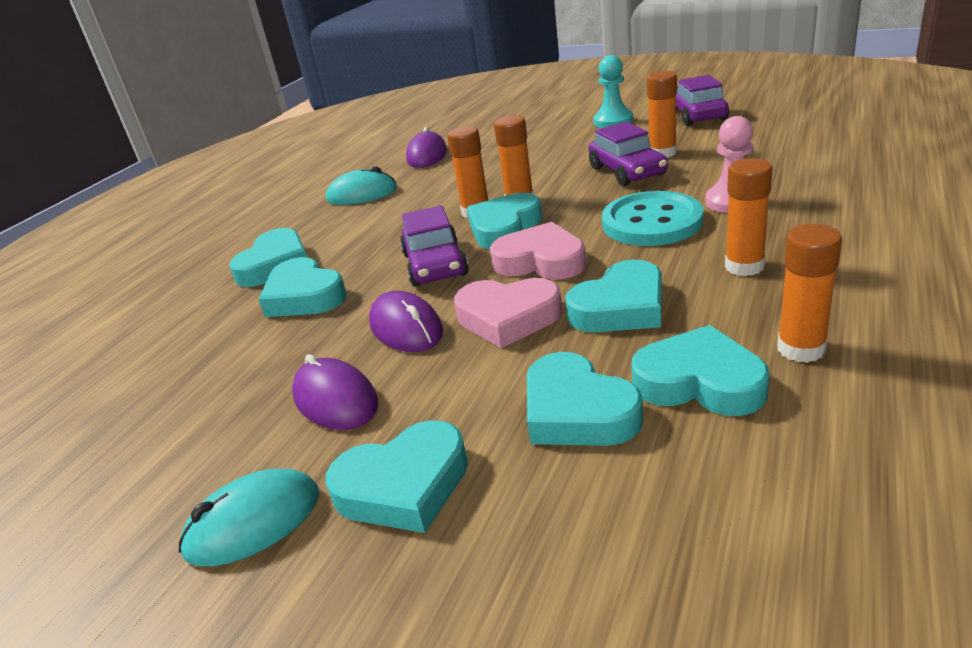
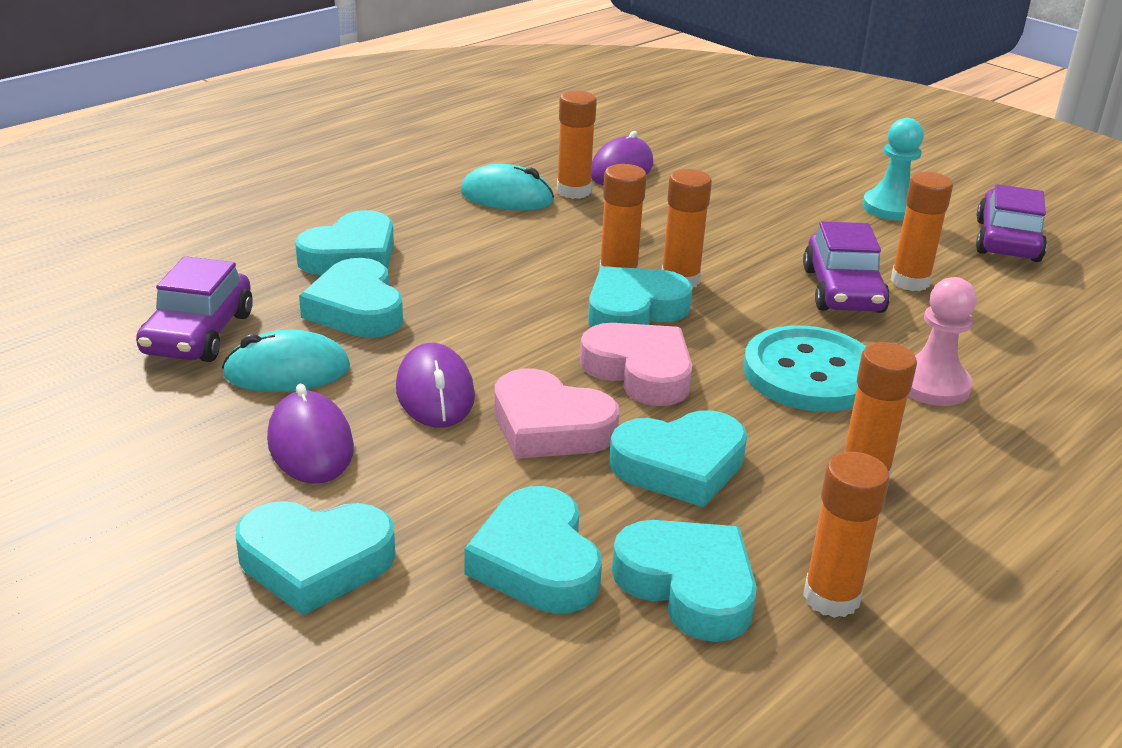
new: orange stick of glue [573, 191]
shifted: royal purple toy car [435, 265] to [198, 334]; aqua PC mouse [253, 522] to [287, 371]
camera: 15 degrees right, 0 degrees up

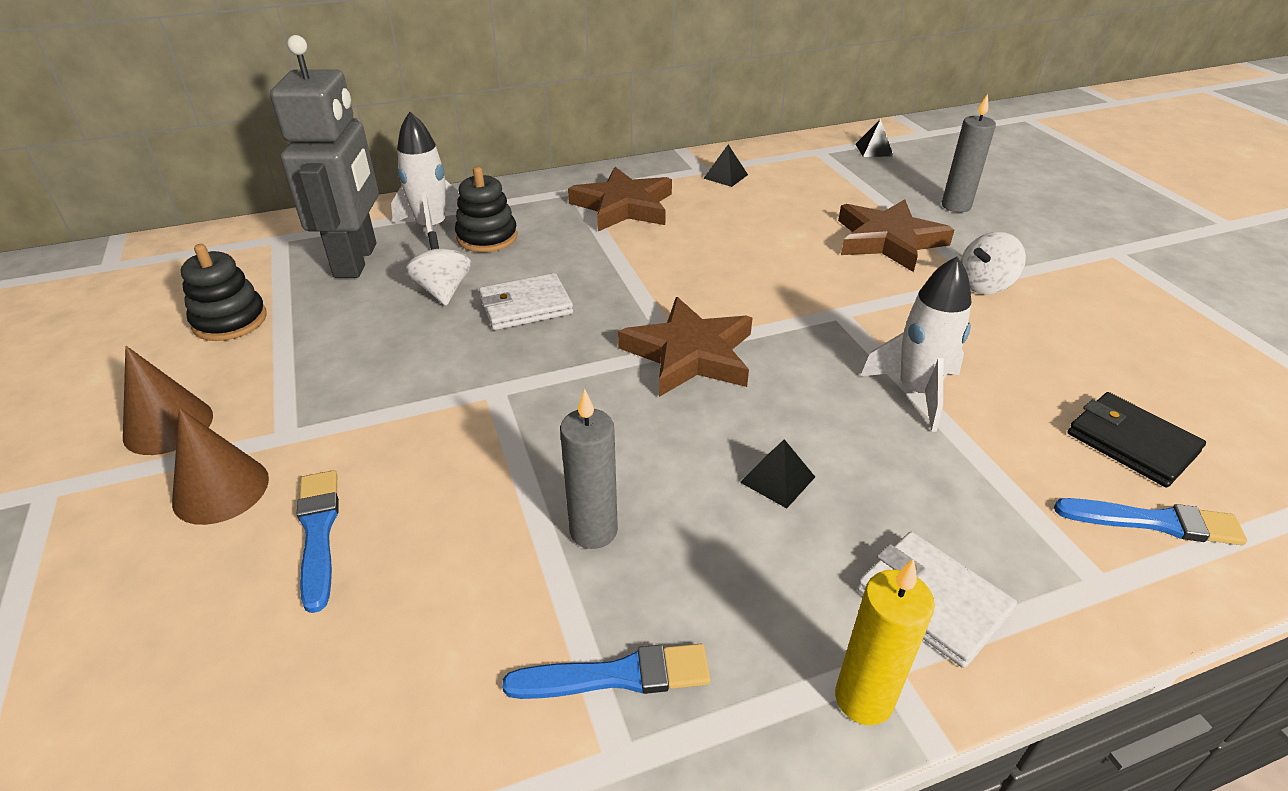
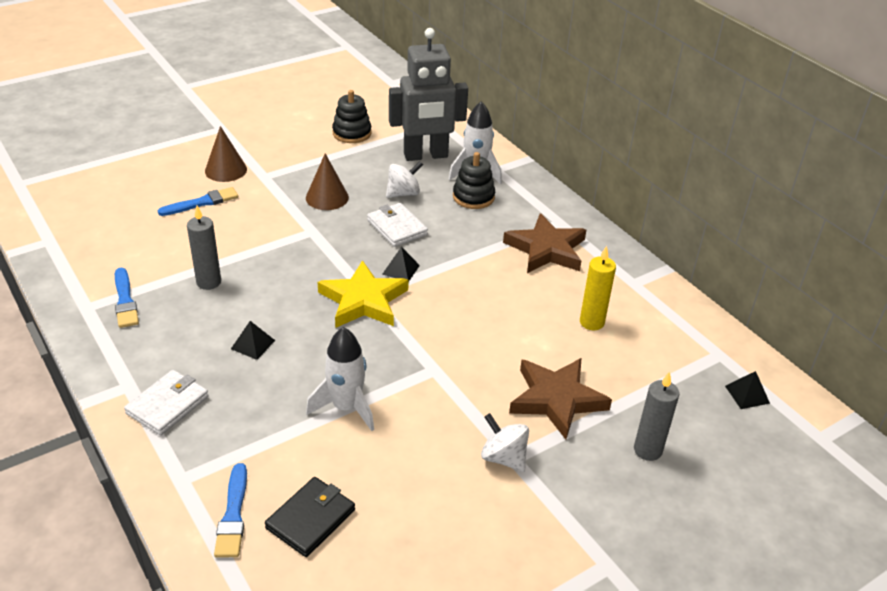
shifted: russet solid cone [168, 426] to [327, 197]; ebony pyramid shape [725, 176] to [401, 269]; bright yellow candle [863, 699] to [591, 322]
repainted: russet five-pointed star [690, 354] to bright yellow five-pointed star [363, 301]
camera: 75 degrees right, 0 degrees up

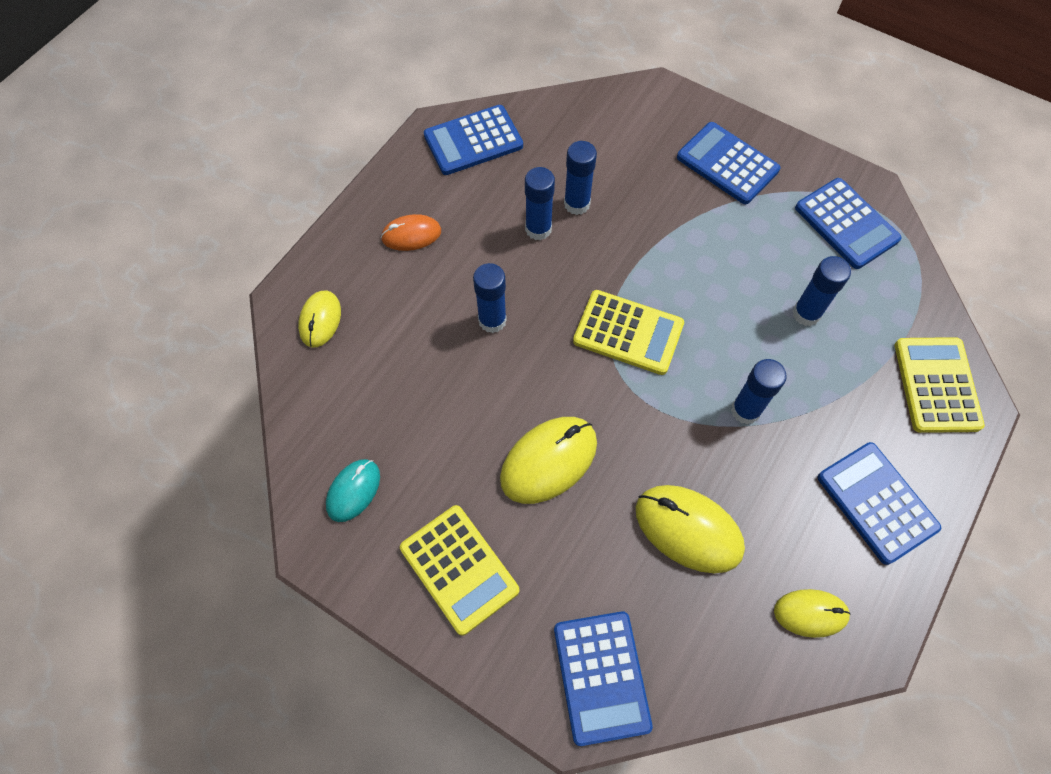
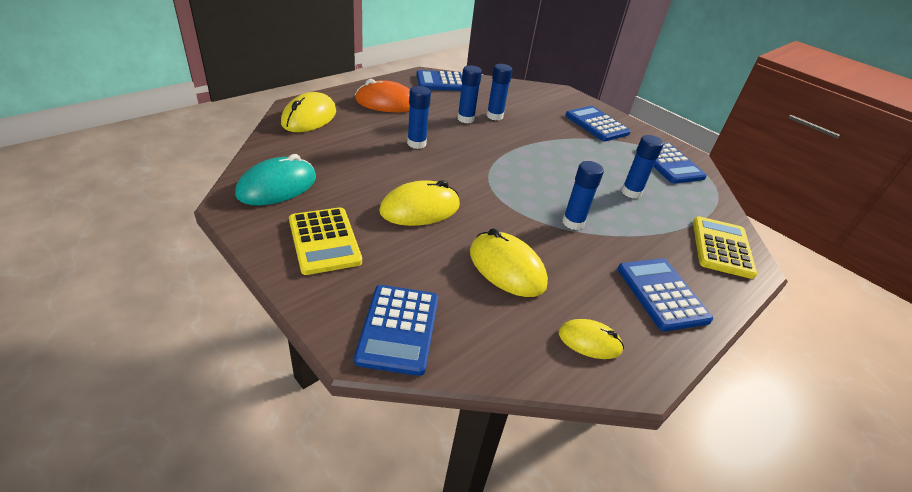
gone: bright yellow pocket calculator [628, 333]
scaled: aqua PC mouse [353, 491] = [277, 186] x1.63; bright yellow PC mouse [320, 320] = [309, 118] x1.63; orange PC mouse [411, 235] = [386, 103] x1.63
camera: 10 degrees right, 25 degrees down

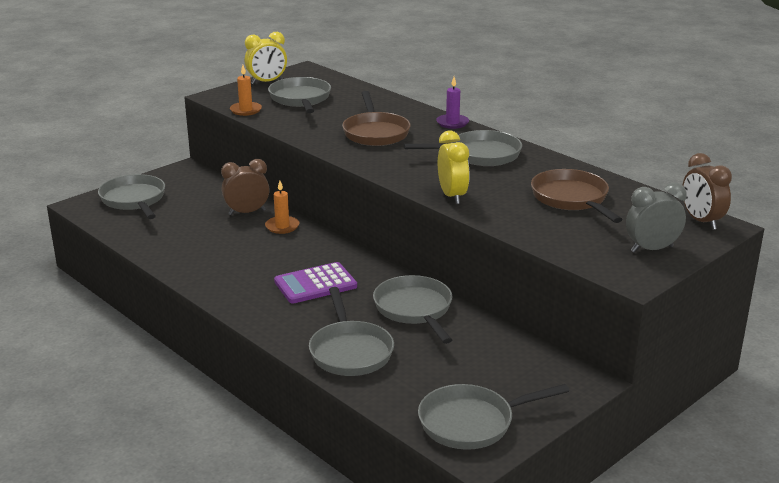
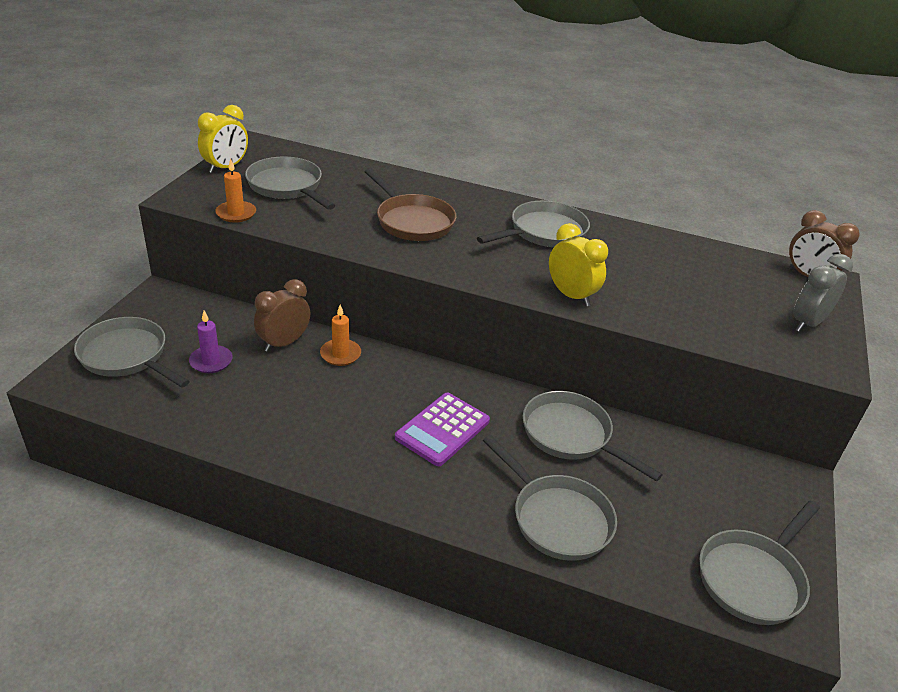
gone: russet pan [572, 199]
shifted: royal purple candle [452, 123] to [211, 361]
camera: 30 degrees left, 10 degrees up

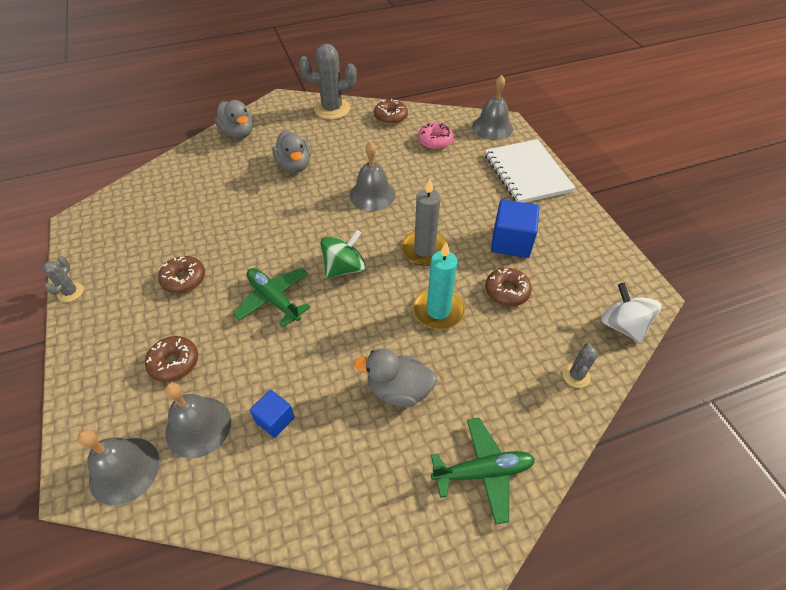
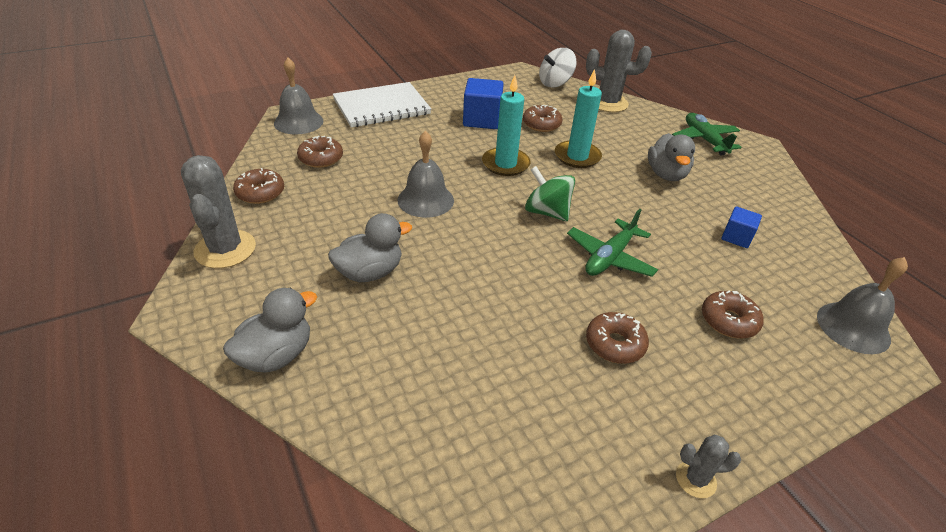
gone: gray bell [198, 426]
repainted: rose-pink doughnut [435, 141] to russet doughnut [321, 158]; gray candle [424, 250] to aqua candle [505, 164]
scaled: gray prickly plant [576, 375] = [608, 103] x2.01
camera: 100 degrees left, 10 degrees down

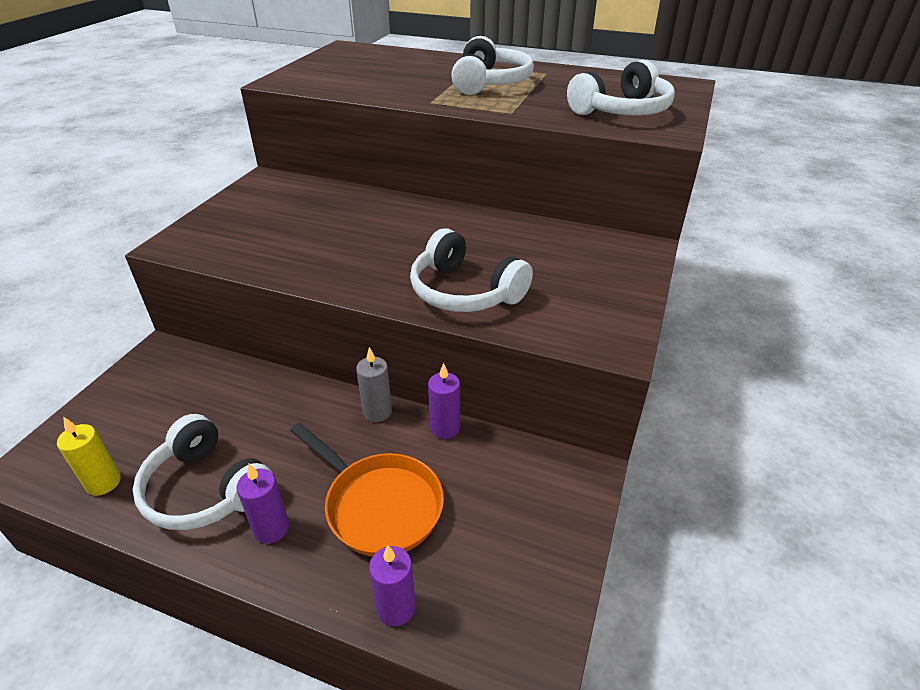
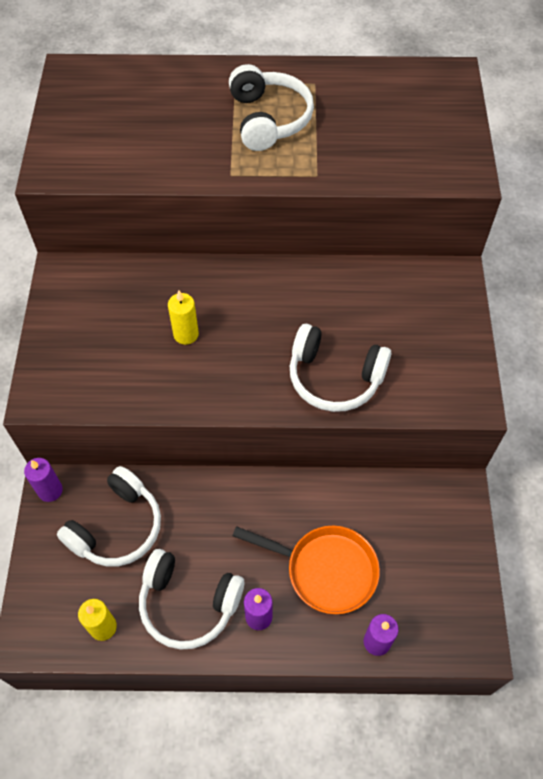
gone: gray candle [377, 412]
new: bright yellow candle [186, 334]
shifted: royal purple candle [445, 428] to [50, 490]; pure white headset [622, 111] to [117, 527]
camera: 20 degrees left, 20 degrees up

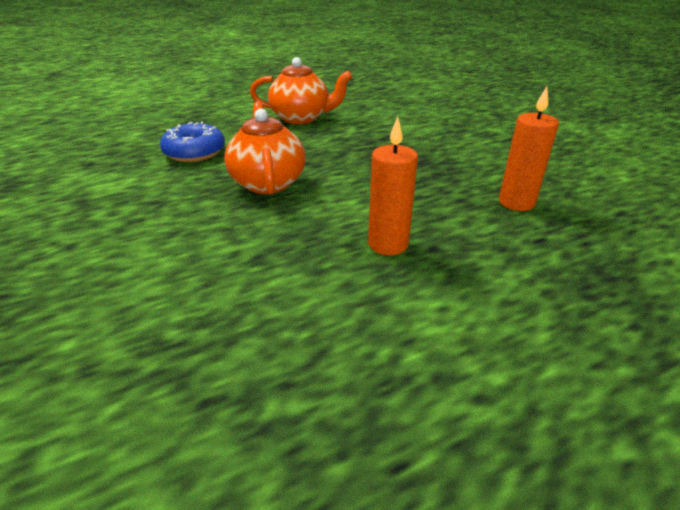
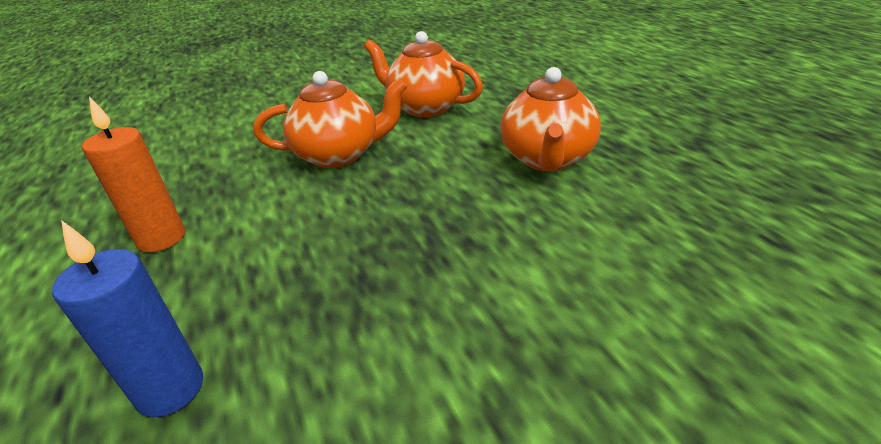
swapped: cobalt doughnut [194, 152] to orange tea pot [425, 107]
repainted: orange candle [516, 202] to cobalt candle [170, 389]
camera: 95 degrees right, 0 degrees up

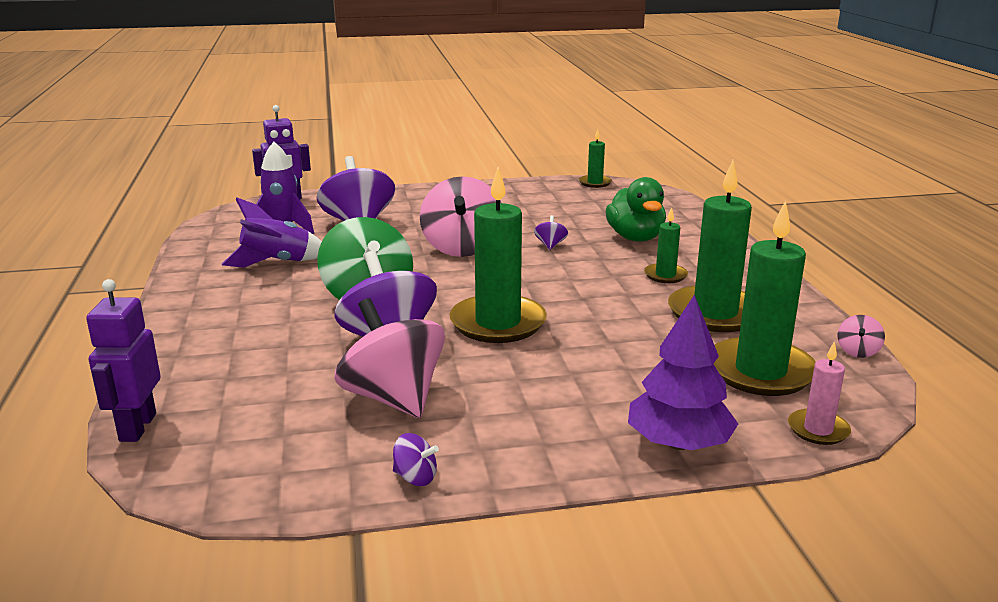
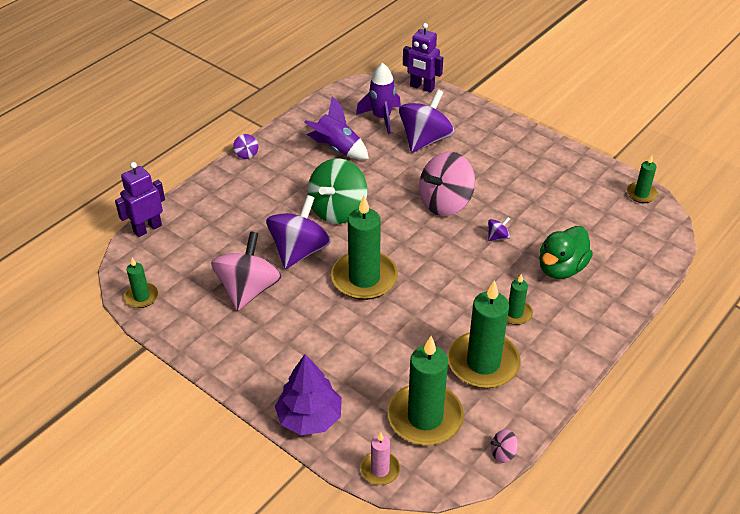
new: emerald candle [141, 297]
shifted: royal purple spinning top [415, 477] to [246, 154]
camera: 50 degrees right, 20 degrees up

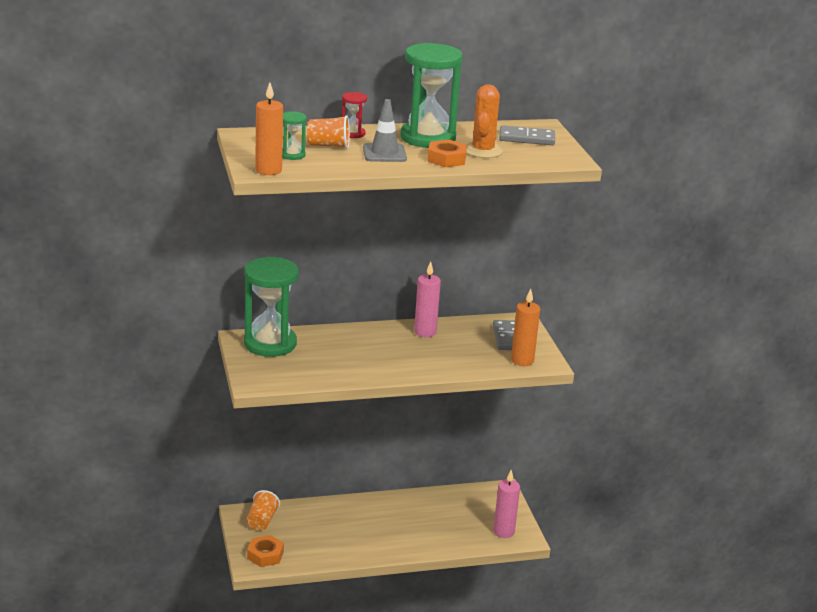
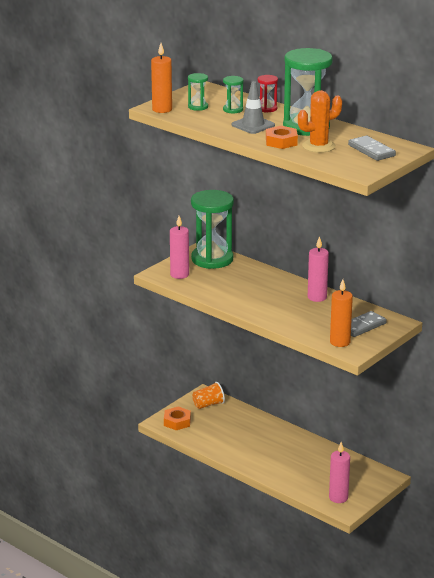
new: rose-pink candle [179, 275]
swapped: orange tumbler [328, 146] to emerald sandglass [233, 109]
camera: 55 degrees right, 0 degrees up

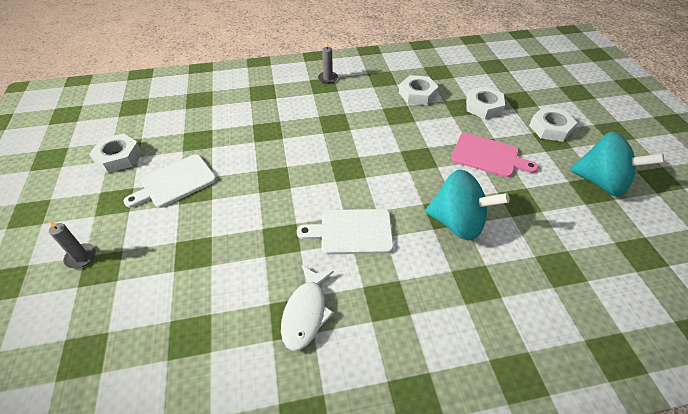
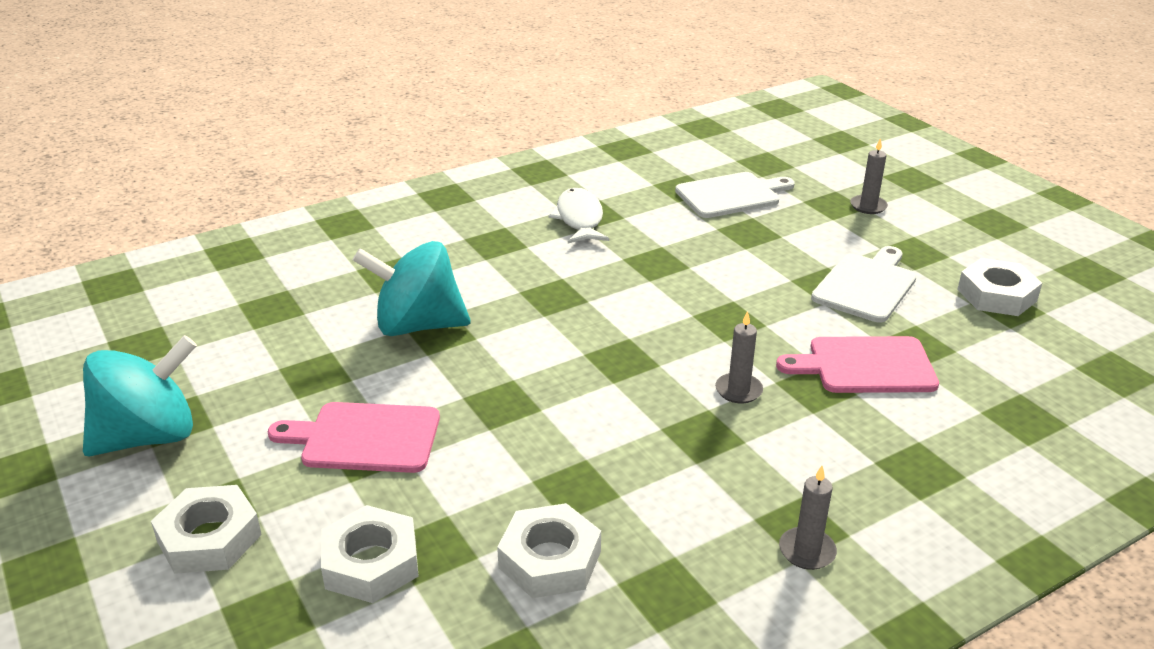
new: gray candle [738, 390]; rose-pink chopping board [865, 366]
shifted: pure white chopping board [352, 232] to [731, 195]
rotated: aqua spinning top [601, 182] = [149, 436] 135 degrees clockwise
camera: 160 degrees right, 15 degrees down

